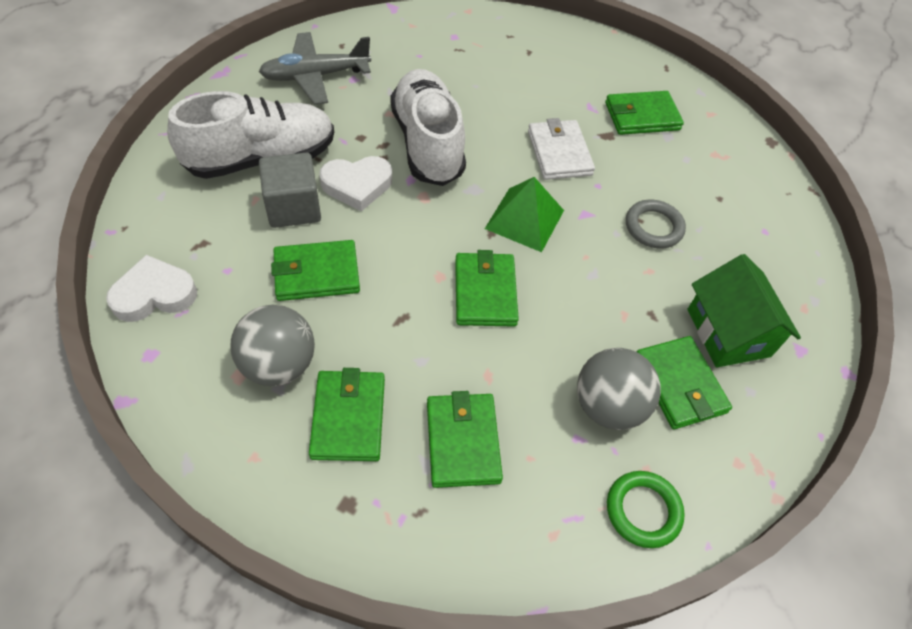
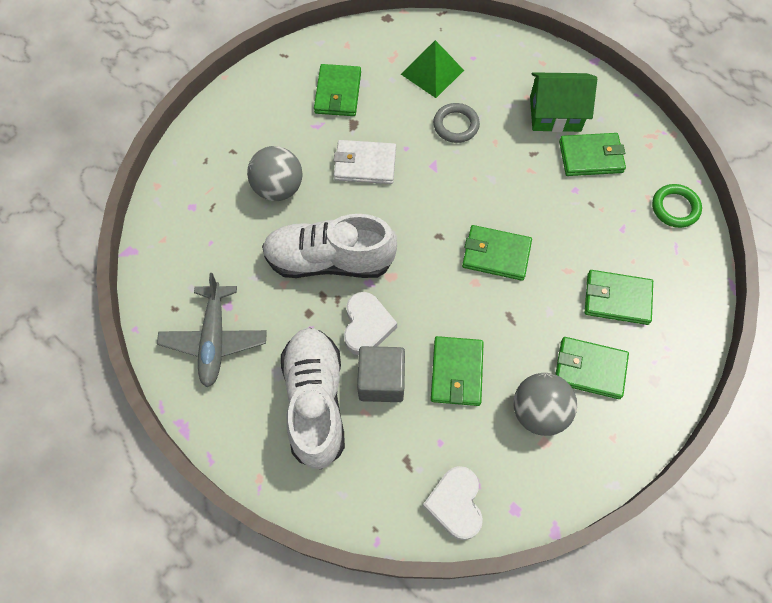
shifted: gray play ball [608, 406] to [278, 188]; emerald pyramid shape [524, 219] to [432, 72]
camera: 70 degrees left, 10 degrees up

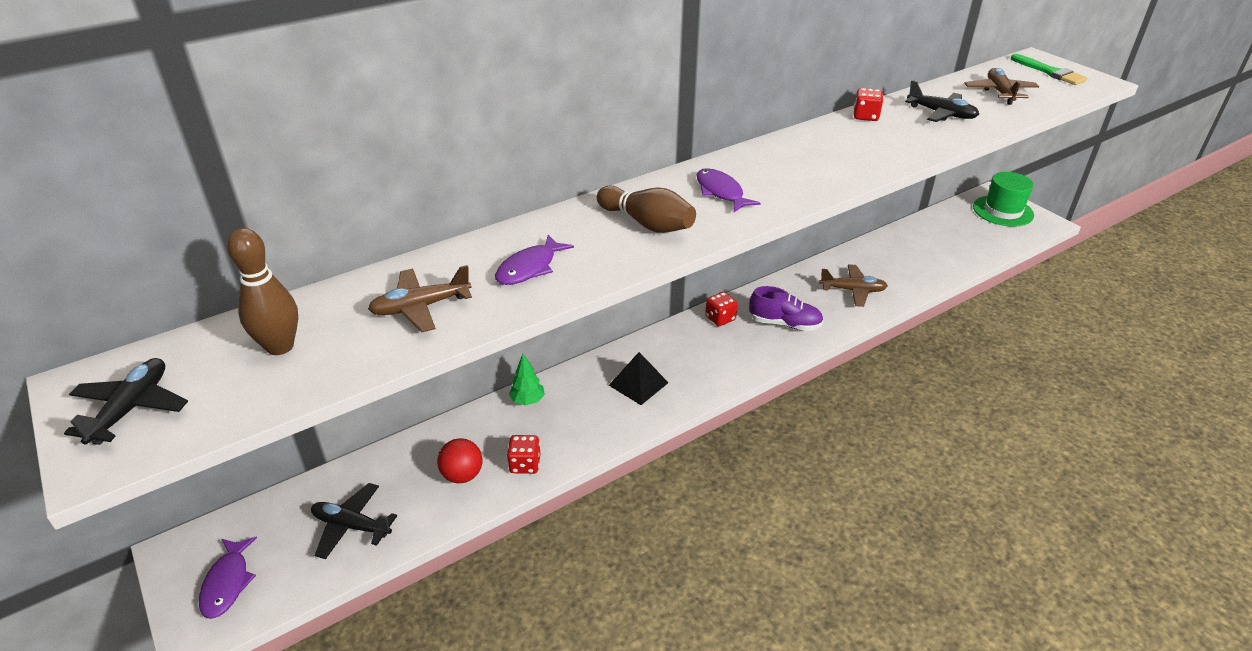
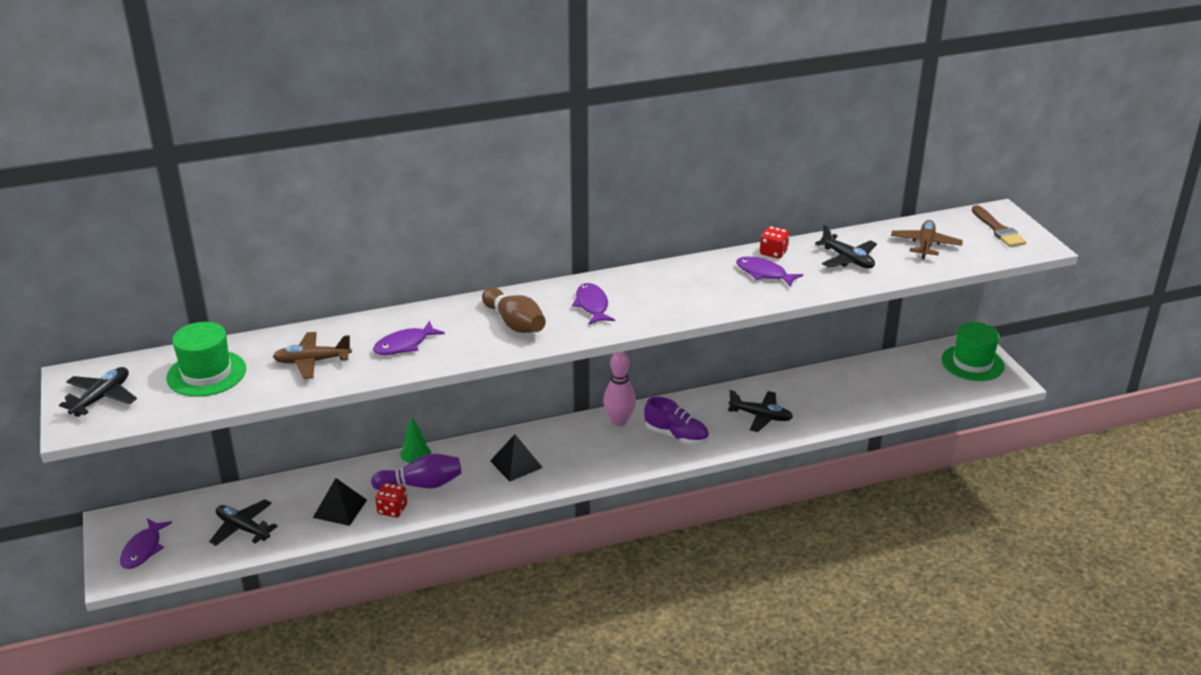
new: royal purple bowling pin [421, 485]; royal purple toy fish [764, 273]
swapped: russet bowling pin [280, 346] to emerald hat [206, 373]; crimson play ball [462, 475] to ebony pyramid shape [340, 508]; crimson game die [720, 318] to rose-pink bowling pin [619, 421]
repainted: russet aeroplane [852, 290] to ebony aeroplane [760, 416]; emerald paintbrush [1050, 72] to russet paintbrush [998, 230]
camera: 15 degrees right, 5 degrees down

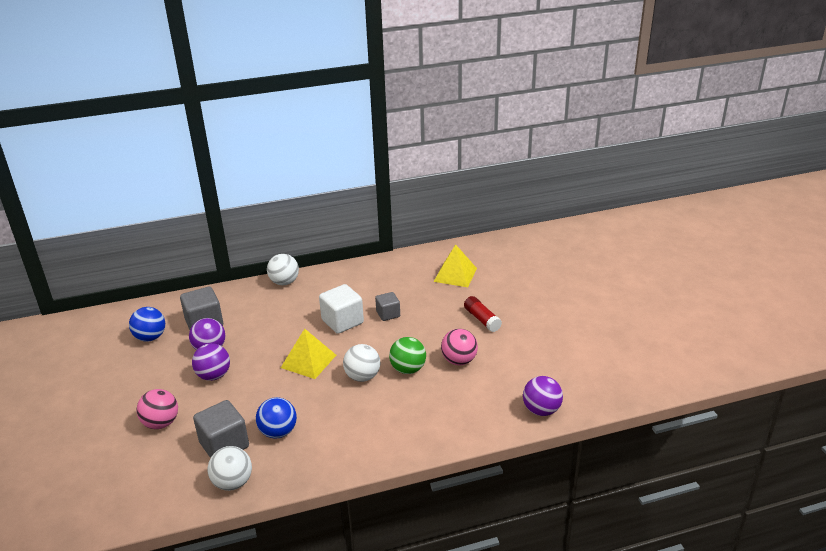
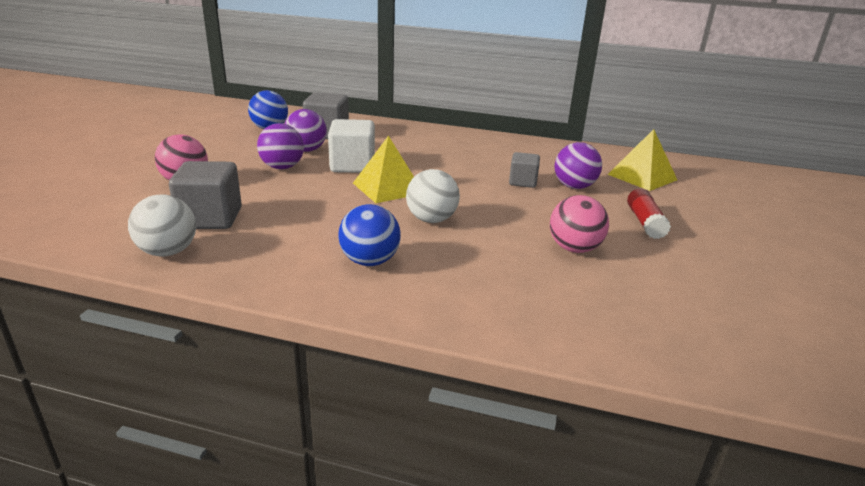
gone: pure white play ball [284, 282]; emerald play ball [408, 369]
shifted: pure white solid cube [342, 321] to [352, 166]; cobalt play ball [278, 432] to [370, 261]; royal purple play ball [541, 410] to [574, 187]
camera: 30 degrees right, 5 degrees down

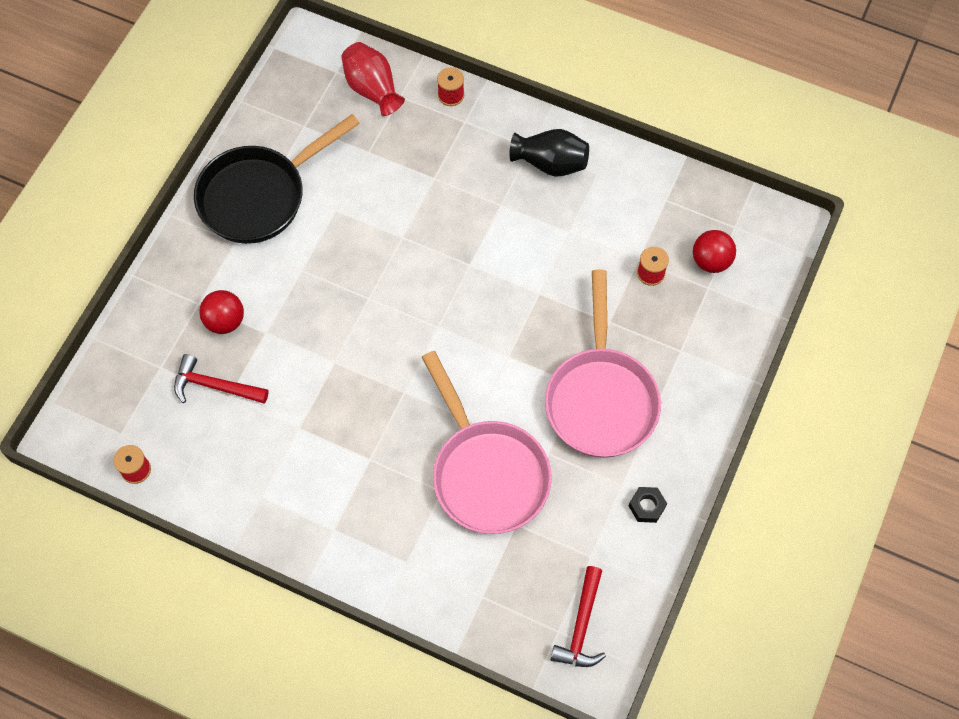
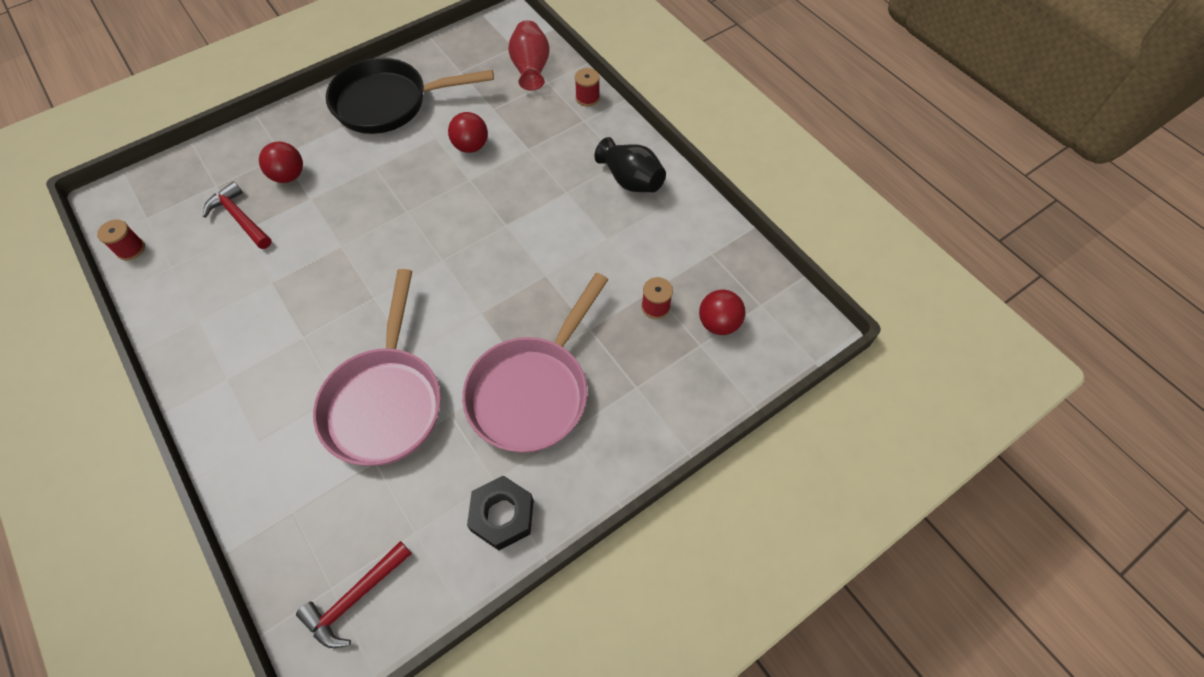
new: crimson play ball [471, 146]
scaled: ebony hexagon nut [647, 506] = [502, 515] x1.63
camera: 30 degrees right, 5 degrees down

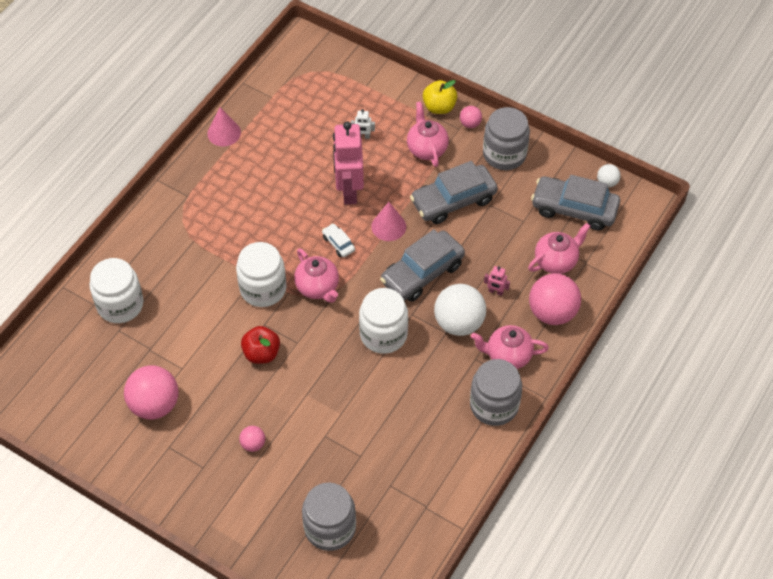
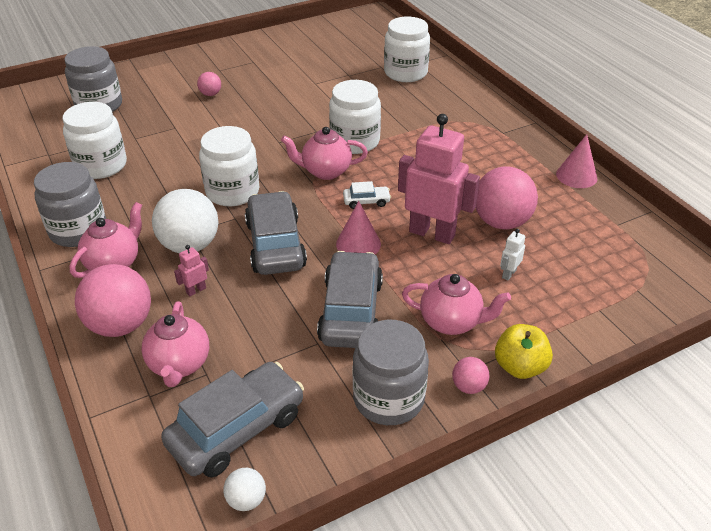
gone: crimson apple fruit [261, 353]
new: pure white preserve jar [101, 165]
shifted: rose-pink play ball [155, 404] to [501, 222]
camera: 120 degrees right, 15 degrees down

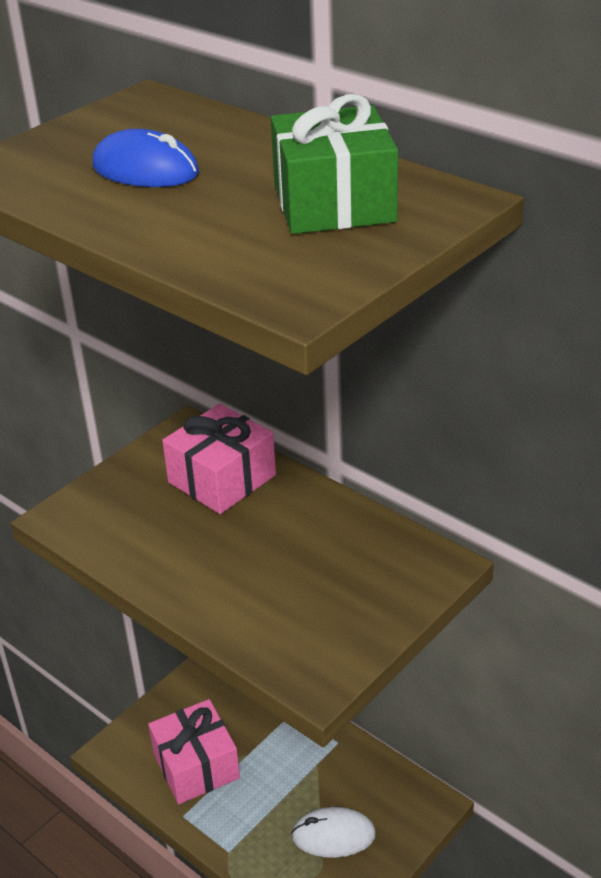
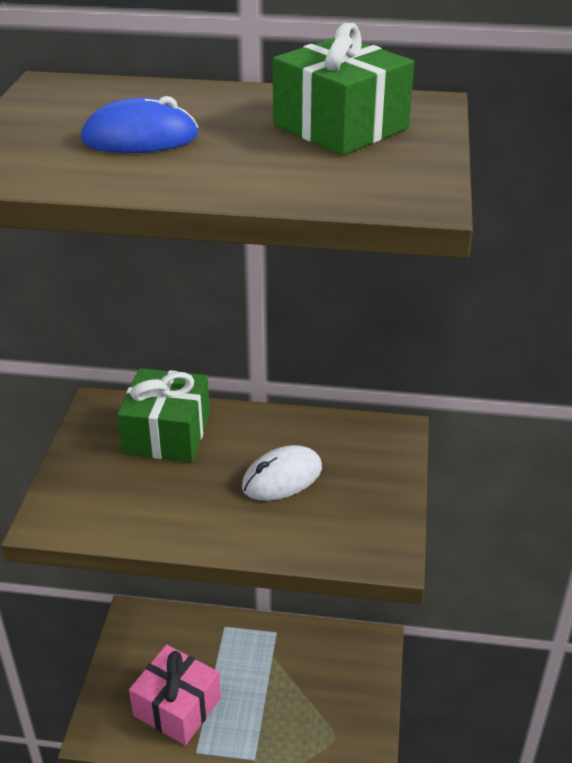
shifted: pure white PC mouse [333, 835] to [282, 478]
repainted: rose-pink present [222, 479] to emerald present [167, 434]
camera: 35 degrees left, 0 degrees up

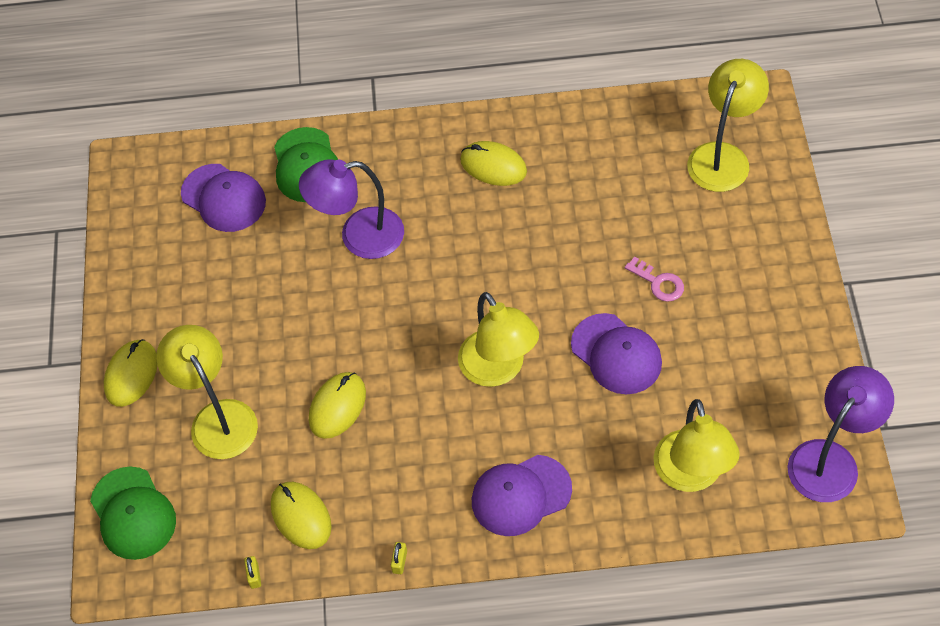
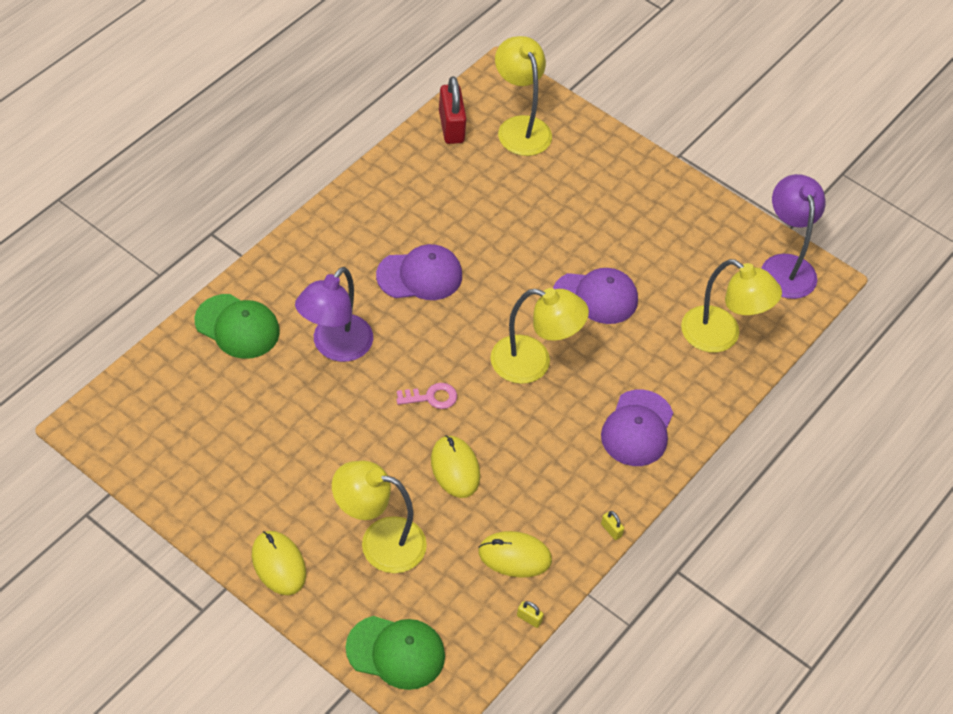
gone: bright yellow PC mouse [493, 166]
new: crimson small lock [451, 127]
shifted: royal purple baseball cap [223, 198] to [420, 275]; rose-pink door key [658, 282] to [431, 397]
camera: 55 degrees left, 5 degrees down

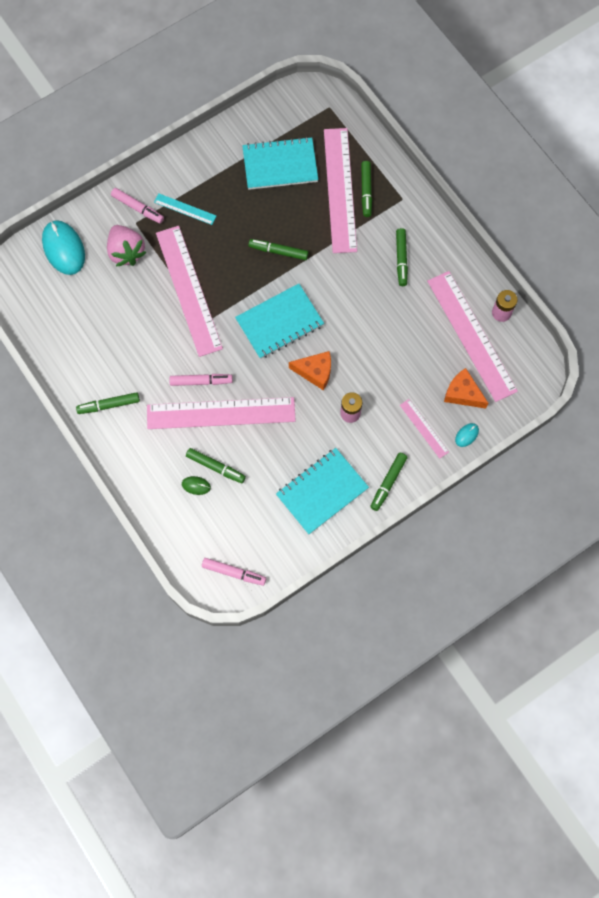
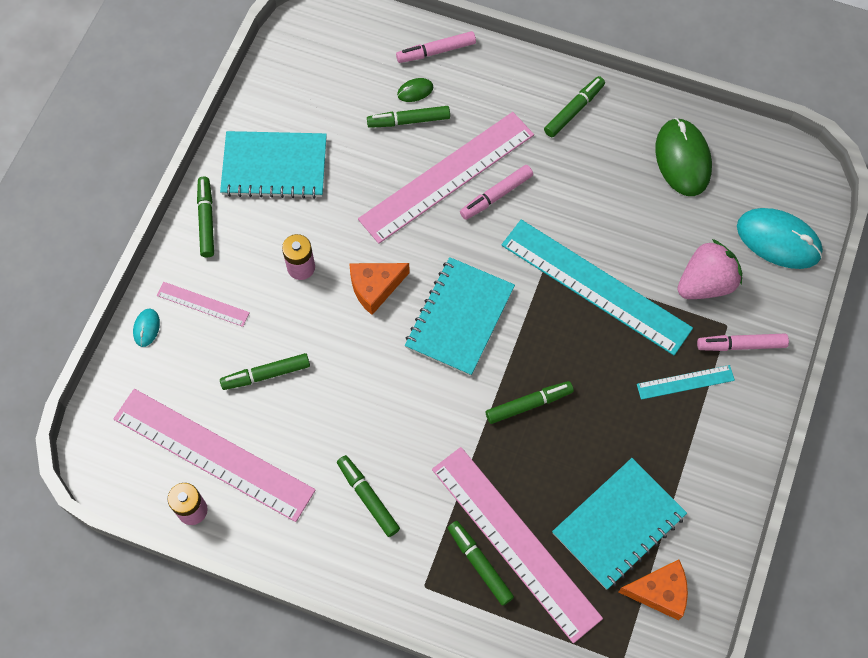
new: emerald felt pen [266, 374]; emerald PC mouse [682, 159]
shifted: rose-pink felt pen [234, 573] to [436, 51]; orange cheese [462, 393] to [659, 592]
repainted: rose-pink straightedge [189, 290] to aqua straightedge [595, 287]
rotated: aqua notebook [322, 492] = [274, 166] 75 degrees clockwise; rose-pink strawberry [126, 252] = [705, 283] 120 degrees clockwise
camera: 145 degrees right, 5 degrees down

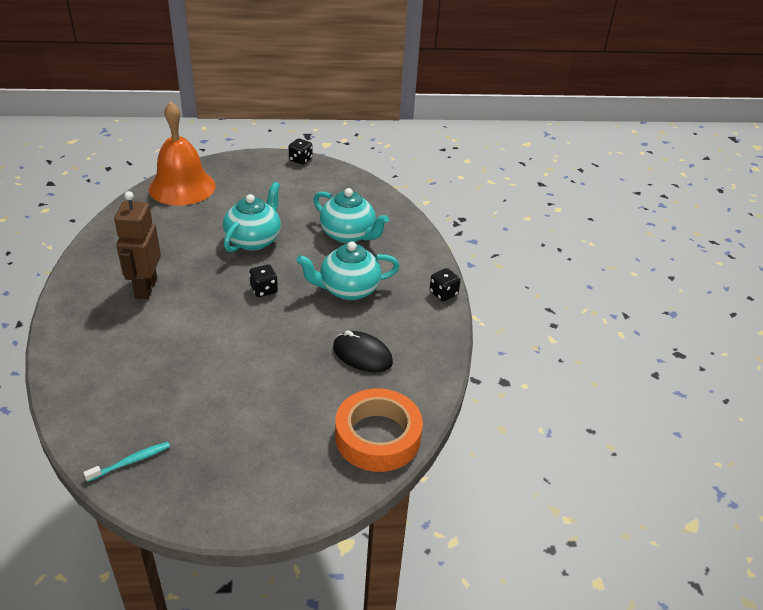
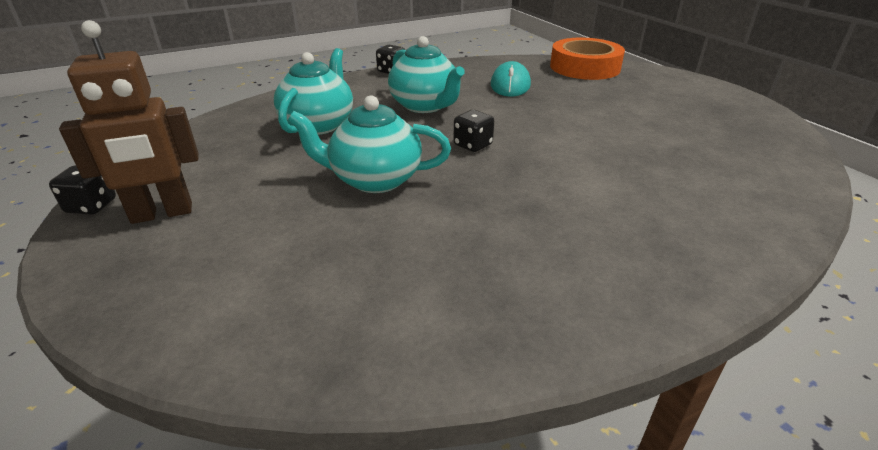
gone: aqua tooth brush [131, 462]; orange bell [182, 187]
shifted: russet robot figure [145, 288] to [162, 213]
repainted: ebony PC mouse [362, 355] to aqua PC mouse [510, 85]
camera: 110 degrees left, 5 degrees down

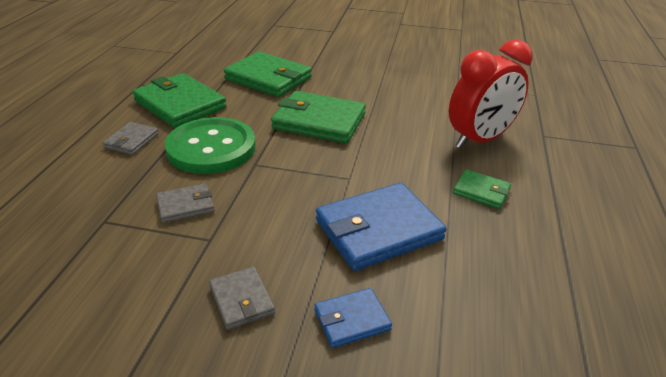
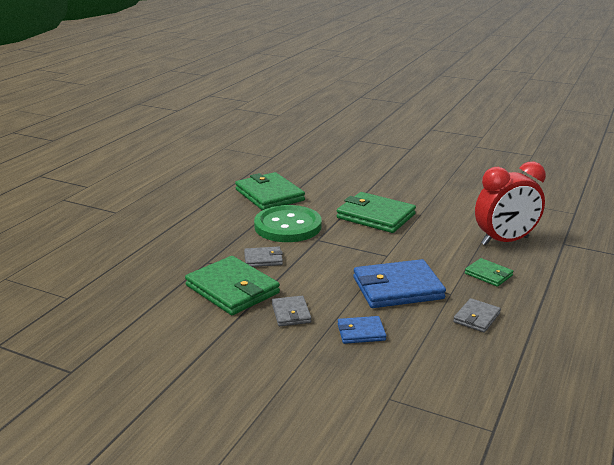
shifted: emerald wallet [268, 78] to [232, 289]; gray wallet [132, 141] to [476, 317]
camera: 15 degrees right, 10 degrees down

